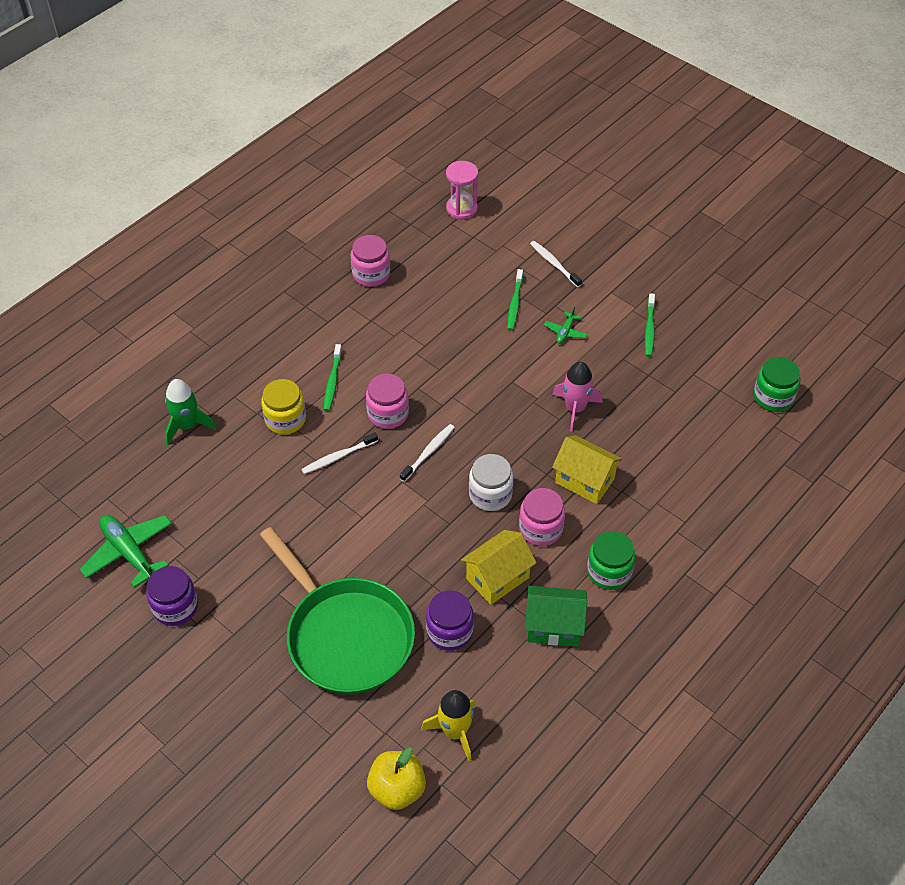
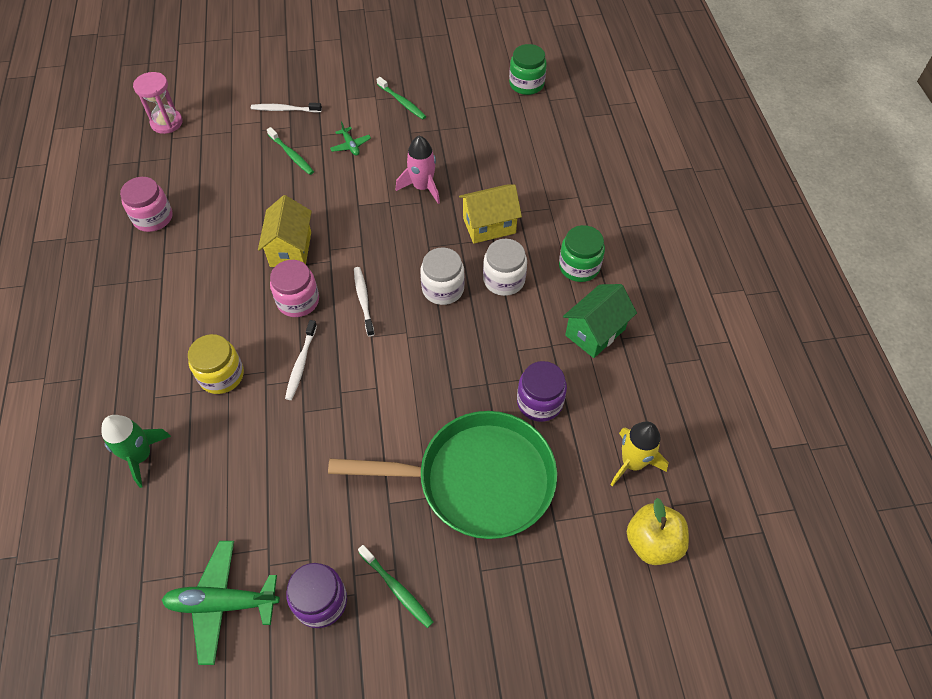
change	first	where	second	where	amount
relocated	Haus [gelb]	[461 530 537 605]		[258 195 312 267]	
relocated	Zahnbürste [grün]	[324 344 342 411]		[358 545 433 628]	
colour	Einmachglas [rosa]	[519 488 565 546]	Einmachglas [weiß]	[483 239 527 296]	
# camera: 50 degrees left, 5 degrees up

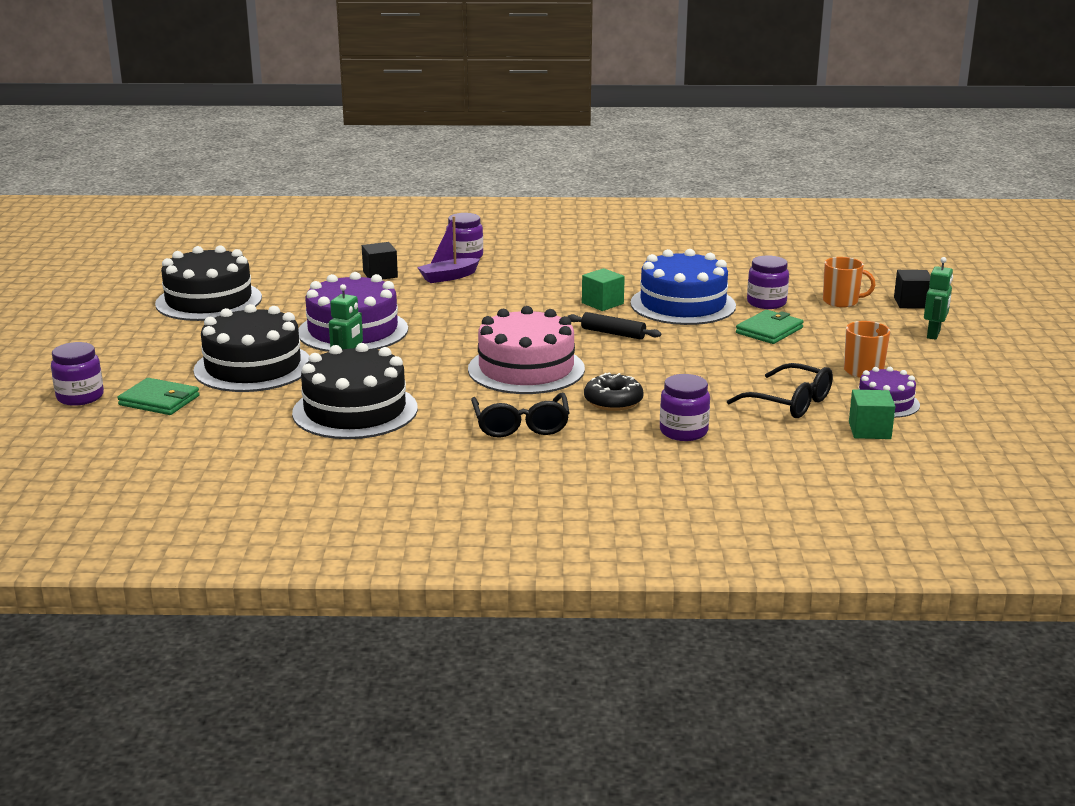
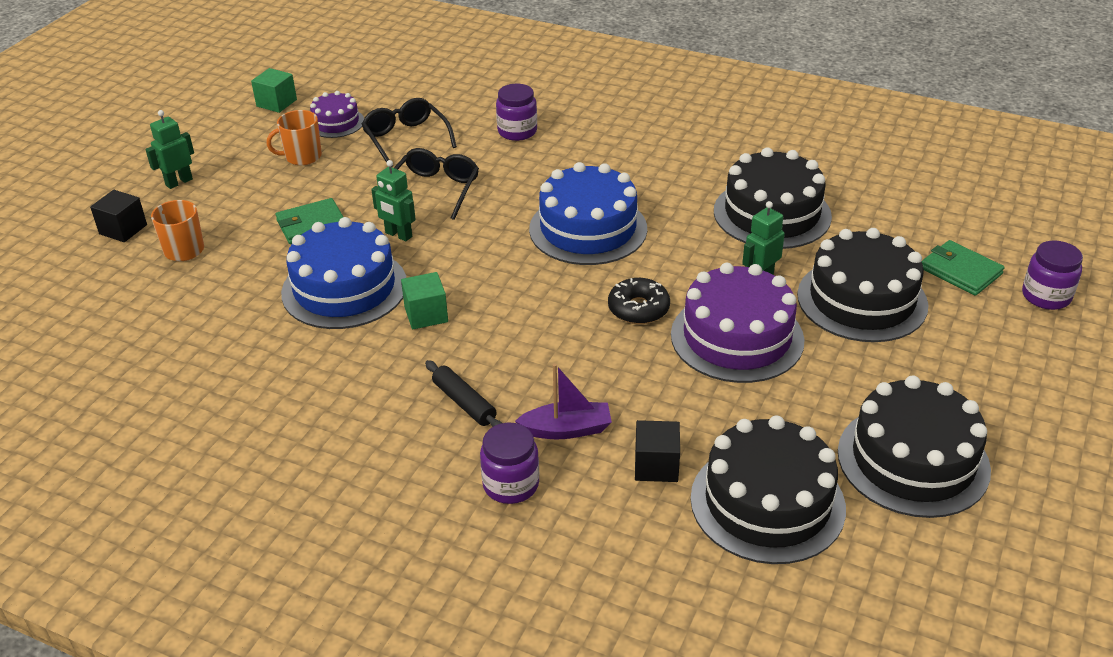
change	first	where	second	where	amount
relocated	Kubus [grün]	[849 389 895 439]		[251 68 297 113]	
appeared			Roboter [grün]	[371 160 416 241]	
relocated	Brille [schwarz]	[471 393 569 438]		[394 148 479 220]	
relocated	Nudelholz [schwarz]	[567 312 661 340]		[425 360 502 427]	
colour	Kuchen [rosa]	[468 306 585 394]	Kuchen [blau]	[529 162 647 265]	
relocated	Donut [schwarz]	[584 372 644 411]		[608 278 670 324]	
appeared			Kuchen [schwarz]	[690 415 846 564]	
missing	Einmachglas [lila]	[747 255 789 309]			
# camera: 155 degrees left, 15 degrees up

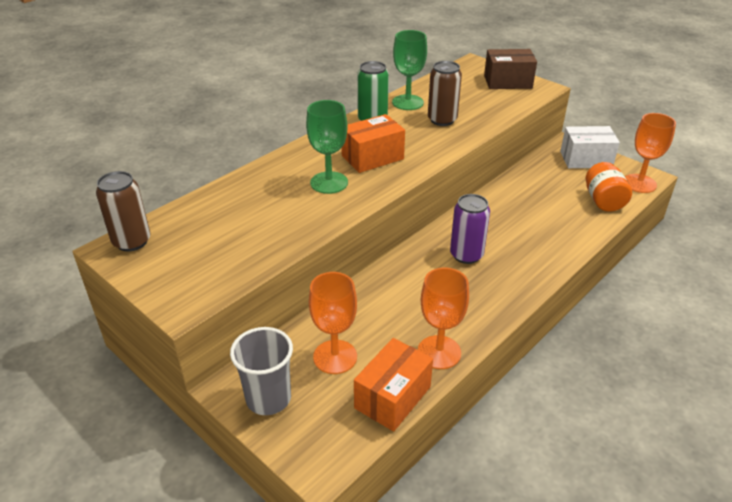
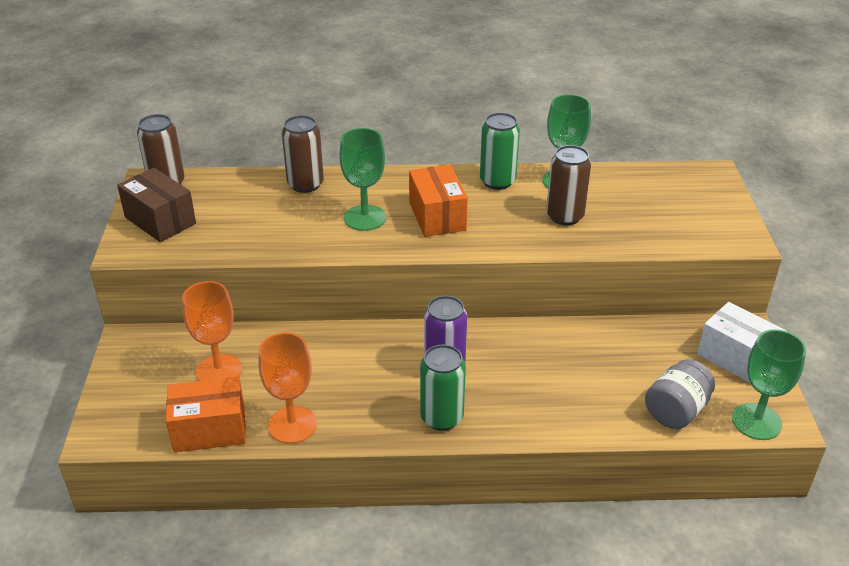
change	first	where	second	where	amount
relocated	Schachtel [braun]	[484 49 537 89]		[117 168 196 242]	
appeared			Dose [braun]	[282 115 324 193]	
spun	Schachtel [orange]	[341 114 405 173]		[409 165 468 237]	60 degrees clockwise
appeared			Dose [grün]	[420 344 466 431]	
colour	Einmachglas [orange]	[586 162 632 212]	Einmachglas [grau]	[645 359 715 429]	
colour	Kelch [orange]	[625 113 676 193]	Kelch [grün]	[732 329 806 440]	
missing	Becher [grau]	[230 327 293 415]			
# camera: 45 degrees right, 0 degrees up

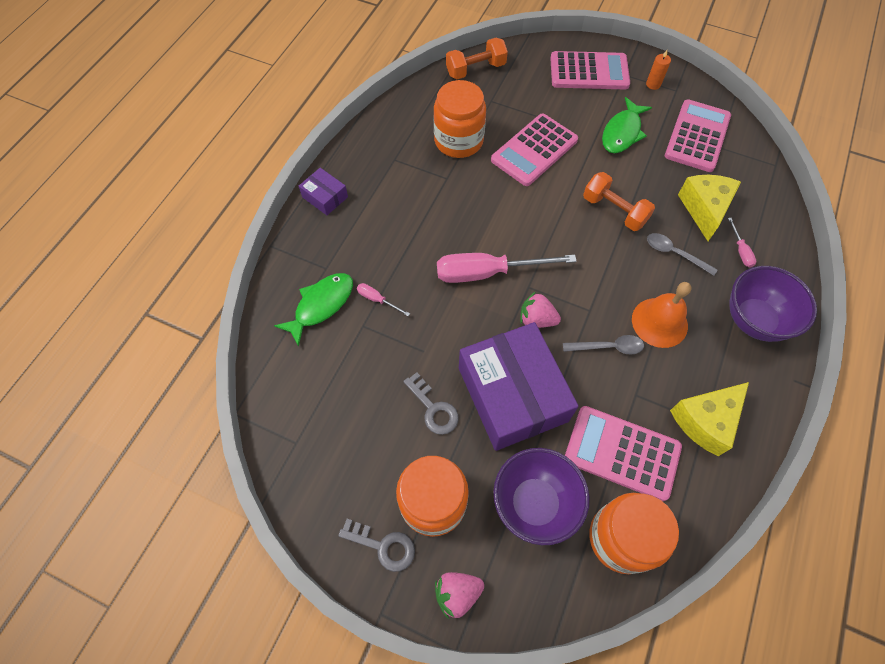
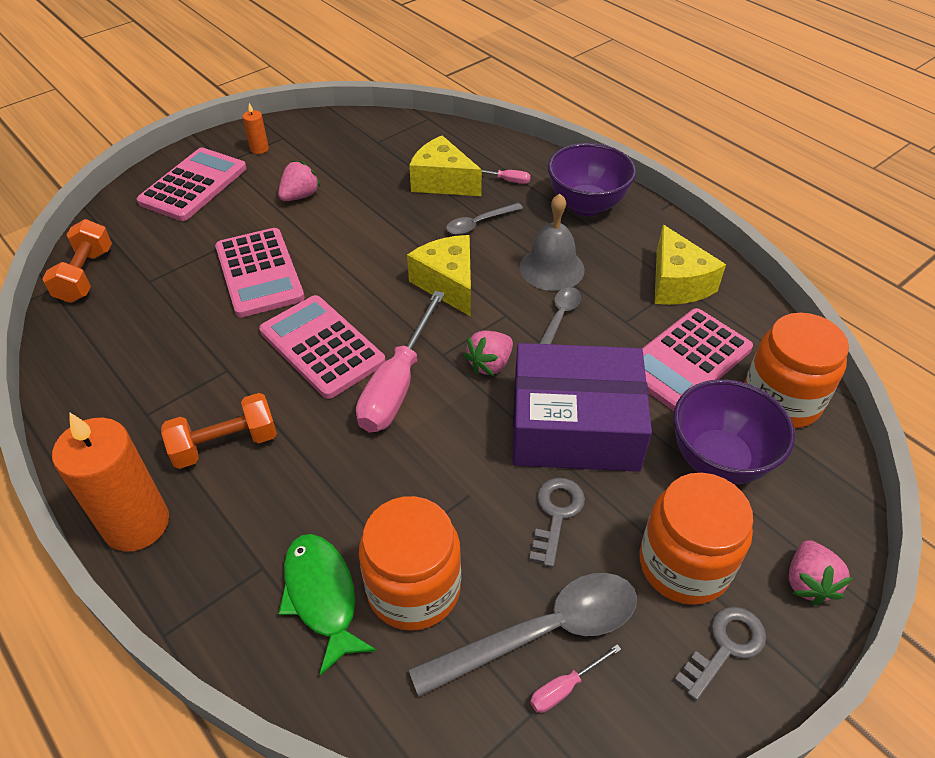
change	first	where	second	where	amount
exchanged	Schachtel [lila]	[299 168 348 215]	Kerze [orange]	[52 412 169 552]	
relocated	Hantel [orange]	[583 172 655 231]		[161 393 277 469]	
relocated	Taschenrechner [rosa]	[665 99 731 172]		[259 295 385 399]	
exchanged	Fisch [grün]	[602 97 652 153]	Erdbeere [rosa]	[278 161 321 201]	
relocated	Einmachglas [orange]	[434 80 486 158]		[359 496 461 631]	
appeared			Käse [gelb]	[407 235 471 317]	
appeared			Löffel [grau]	[408 573 637 697]	
colour	Glocke [orange]	[632 282 692 348]	Glocke [grau]	[519 194 585 291]	
spun	Schlüssel [grau]	[403 372 459 435]		[529 478 585 567]	60 degrees counterclockwise
relocated	Schraubenzieher [rosa]	[357 283 410 316]		[530 644 621 713]	
# camera: 65 degrees left, 15 degrees down

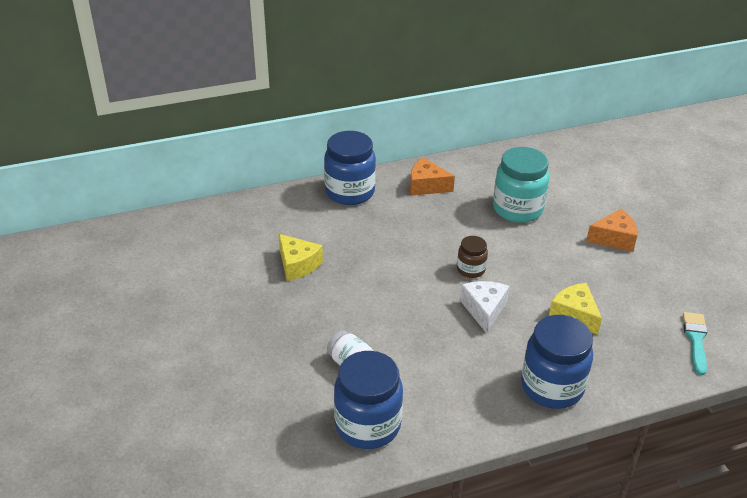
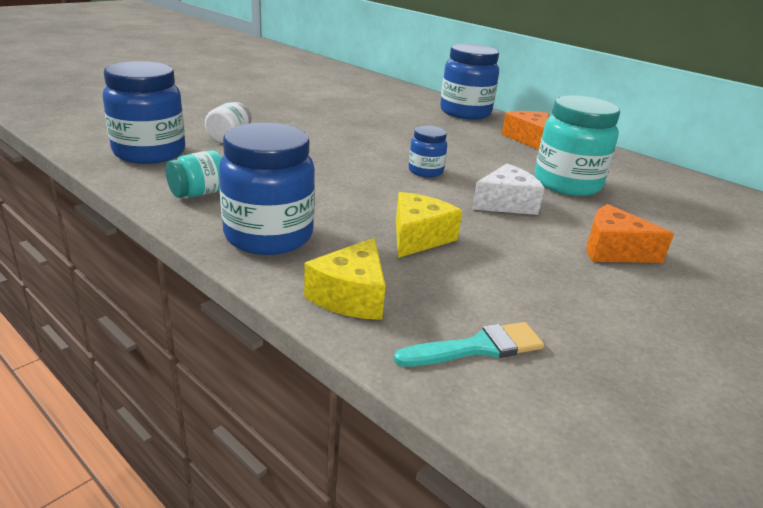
change	first	where	second	where	amount
appeared			Einmachglas [türkis]	[165 150 222 198]	
relocated	Käse [gelb]	[279 234 323 281]		[304 238 386 320]	
colour	Einmachglas [braun]	[457 236 488 278]	Einmachglas [blau]	[409 126 447 177]	
relocated	Käse [weiß]	[460 281 510 333]		[472 164 544 215]	
spun	Käse [orange]	[586 209 638 252]		[586 204 674 263]	150 degrees clockwise
# camera: 60 degrees right, 10 degrees down

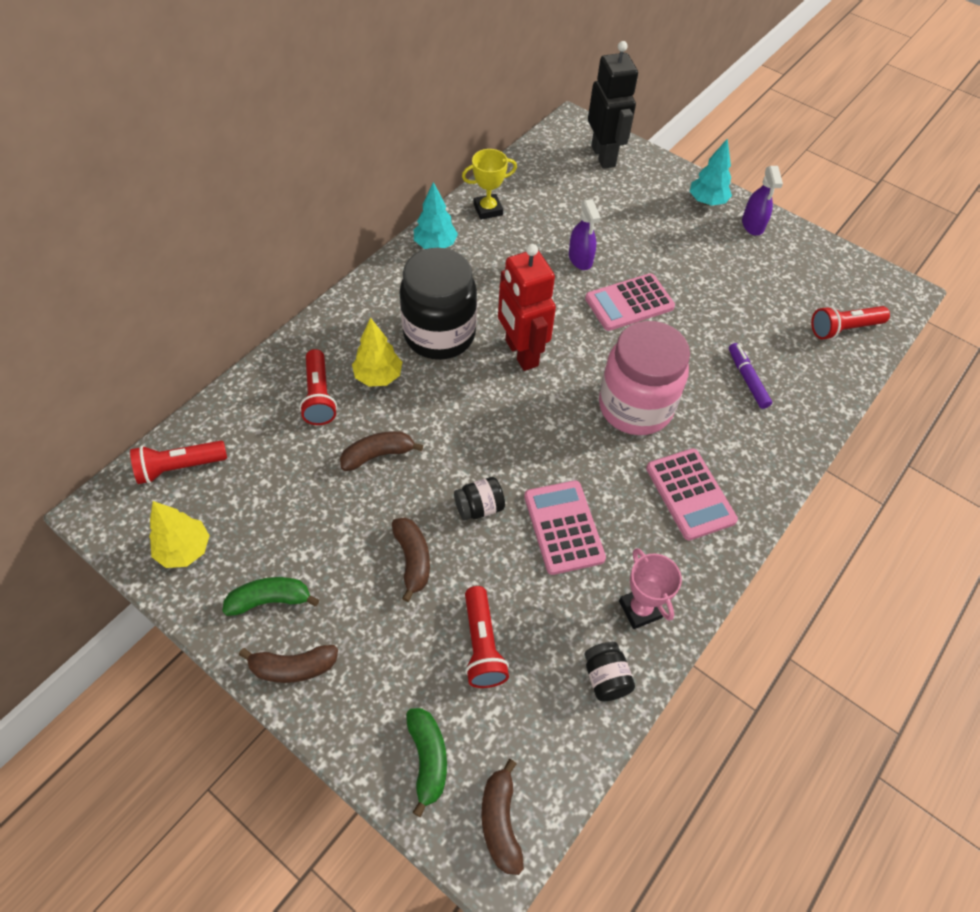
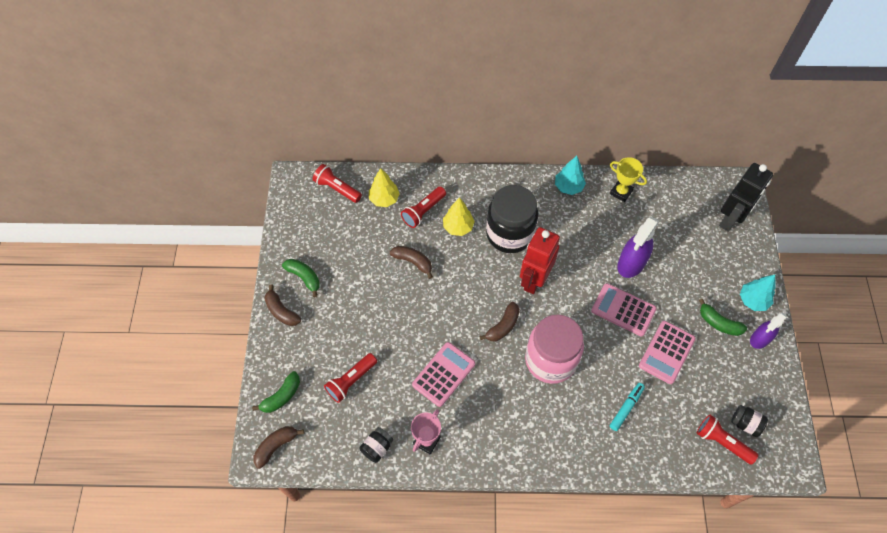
change	first	where	second	where	amount
relocated	Baum [gelb]	[149 501 210 568]		[369 168 400 207]	
relocated	Banane [braun]	[392 517 430 602]		[480 302 520 342]	
colour	Filzstift [lila]	[729 343 772 409]	Filzstift [türkis]	[610 383 645 431]	
size	Sprühflasche [lila]	[569 199 601 270]		[617 216 659 278]	x1.52
relocated	Taschenrechner [rosa]	[646 449 738 540]		[639 321 696 384]	
appeared			Banane [grün]	[699 299 747 336]	
relocated	Einmachglas [schwarz]	[454 477 505 520]		[731 405 768 437]	
# camera: 55 degrees right, 5 degrees up

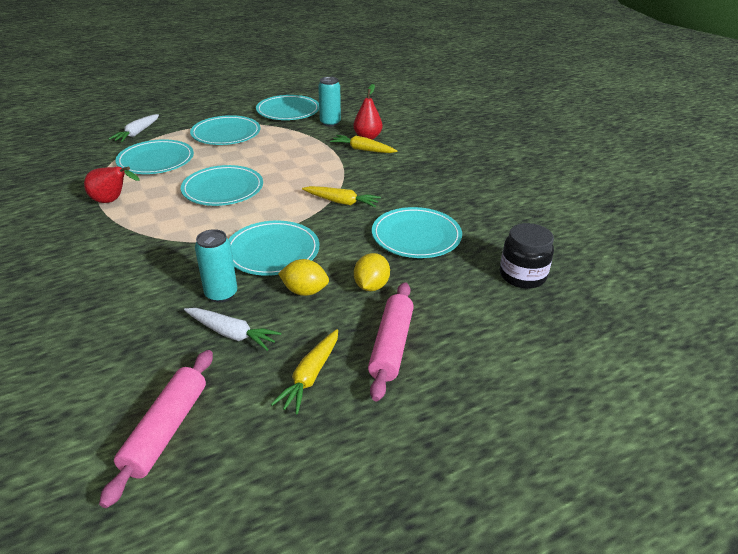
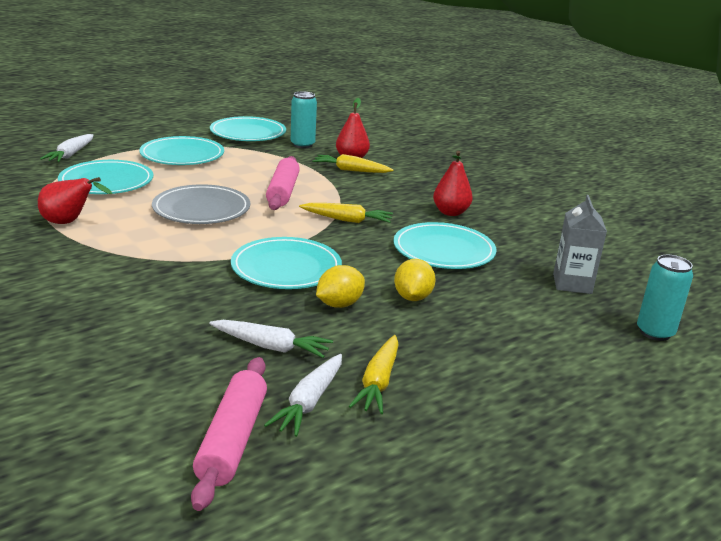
change	first	where	second	where	amount
colour	Teller [türkis]	[181 165 263 206]	Teller [grau]	[152 184 250 224]	
appeared			Karotte [weiß]	[264 354 342 437]	
relocated	Nudelholz [rosa]	[368 282 414 401]		[266 156 300 210]	
spun	Zitrone [gelb]	[278 259 329 296]		[316 265 365 308]	45 degrees counterclockwise
appeared			Birne [rot]	[433 151 473 216]	
exchanged	Einmachglas [schwarz]	[500 223 554 289]	Getränkekarton [grau]	[553 195 607 294]	
relocated	Dose [türkis]	[195 229 237 303]		[637 255 693 341]	
# camera: 10 degrees left, 10 degrees down

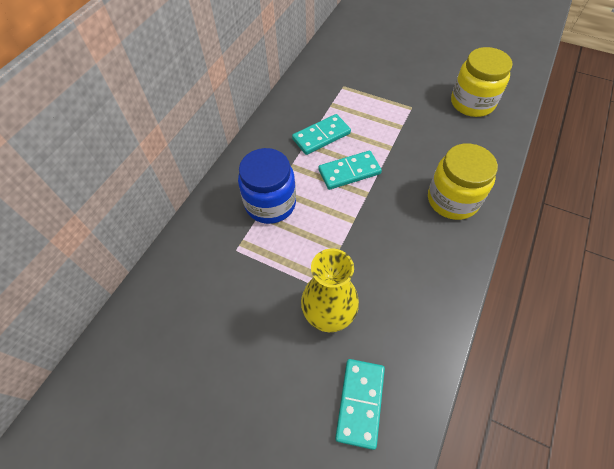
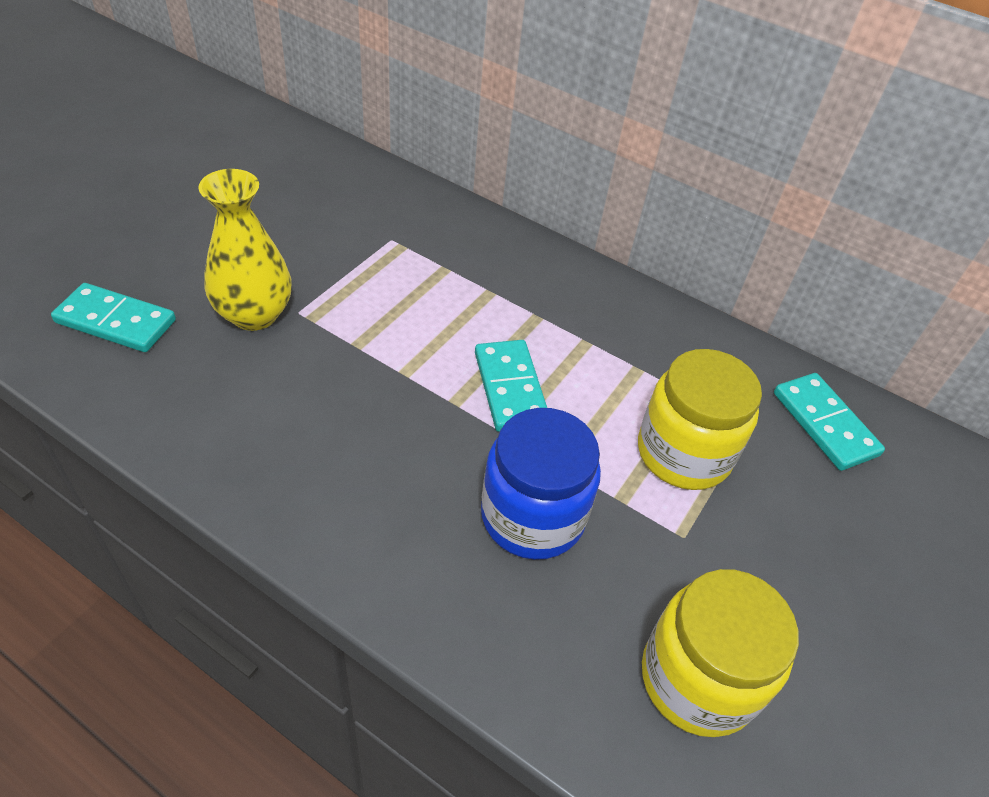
change	first	where	second	where	amount
relocated	Einmachglas [blau]	[238 148 296 224]		[481 408 601 560]	
relocated	Einmachglas [gelb]	[428 143 498 220]		[638 349 762 490]	
relocated	Dominostein [türkis]	[292 114 351 155]		[774 373 885 471]	
# camera: 90 degrees right, 10 degrees down

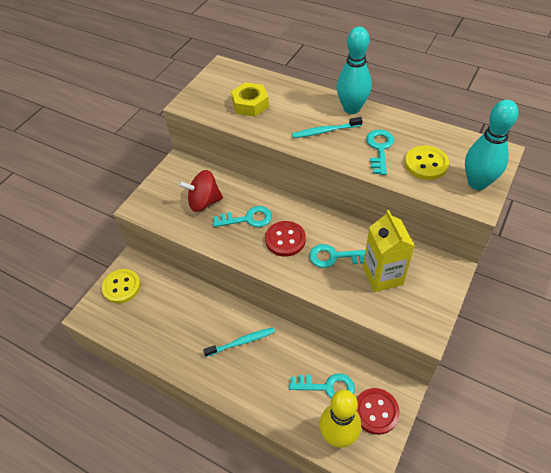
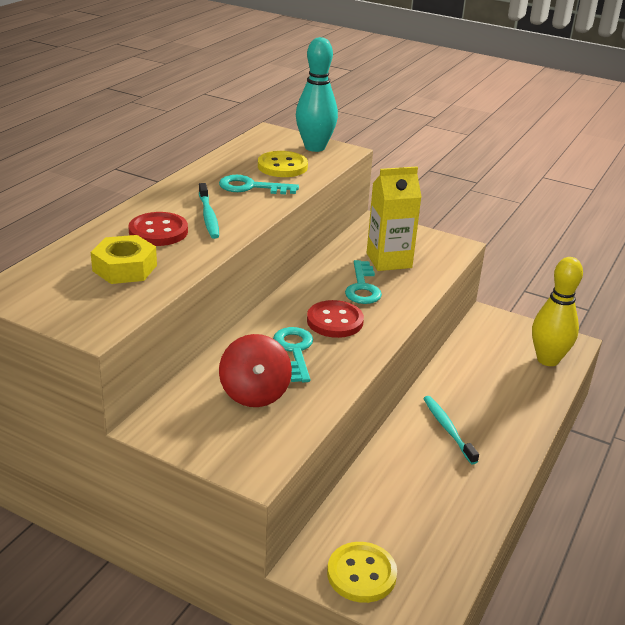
change	first	where	second	where	amount
relocated	Knopf [rot]	[357 388 400 435]		[128 212 188 246]	
missing	Schlüssel [türkis]	[289 373 355 398]			
missing	Bowlingkegel [türkis]	[337 27 372 114]			
# camera: 95 degrees left, 20 degrees down

